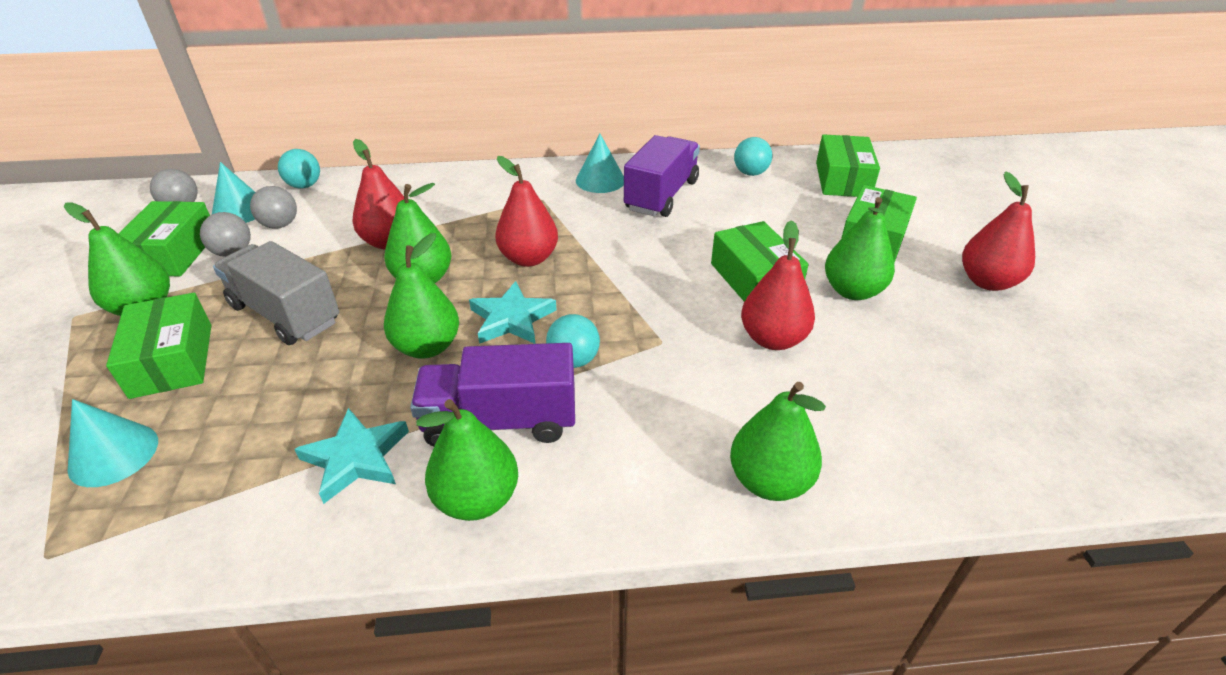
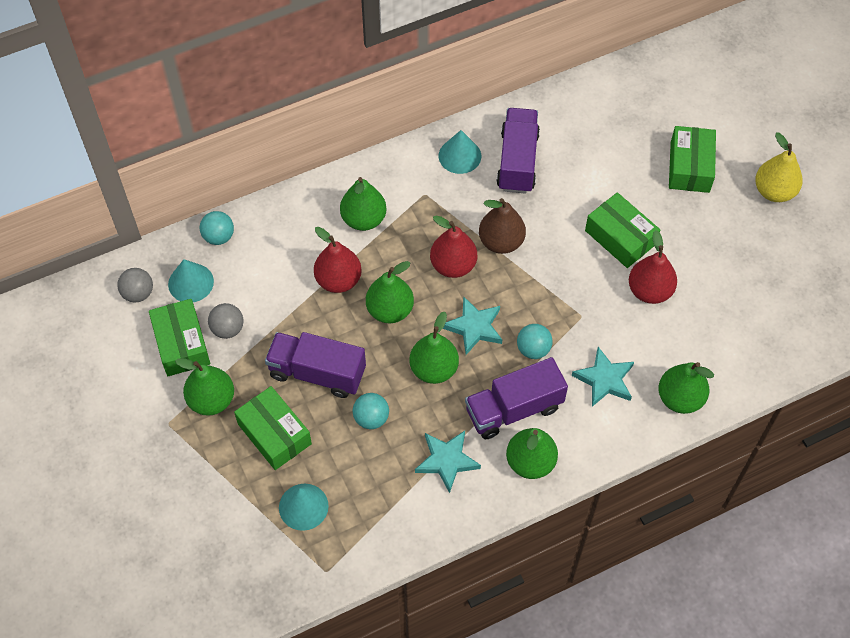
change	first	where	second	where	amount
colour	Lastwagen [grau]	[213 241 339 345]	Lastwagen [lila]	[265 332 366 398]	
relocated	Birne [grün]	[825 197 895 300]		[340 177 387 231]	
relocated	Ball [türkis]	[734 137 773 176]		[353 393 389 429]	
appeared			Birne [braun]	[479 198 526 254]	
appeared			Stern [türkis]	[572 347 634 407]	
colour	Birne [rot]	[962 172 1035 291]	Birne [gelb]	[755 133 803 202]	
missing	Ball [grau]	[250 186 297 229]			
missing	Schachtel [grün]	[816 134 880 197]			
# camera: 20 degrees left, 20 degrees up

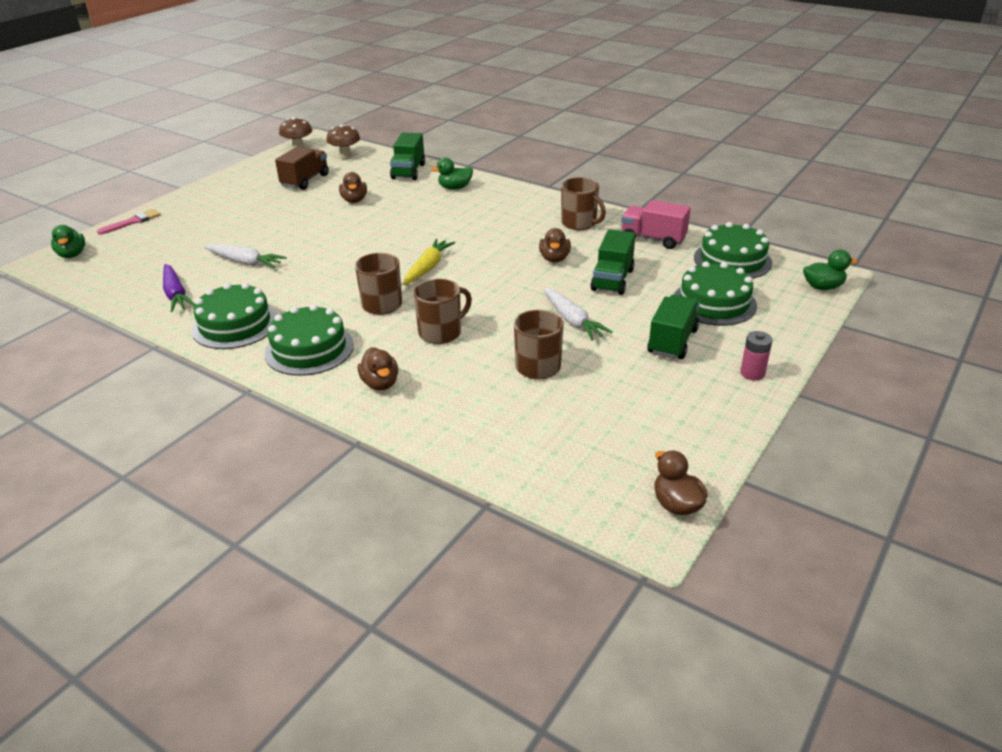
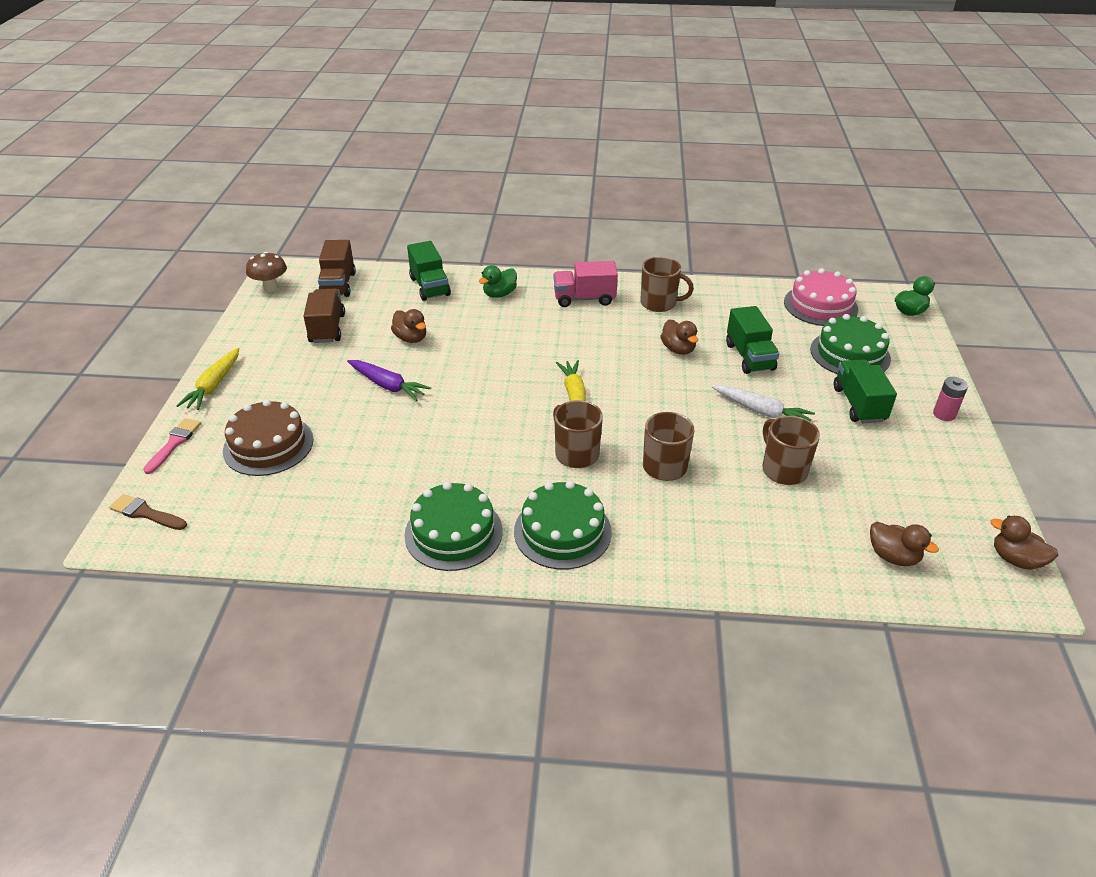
change	first	where	second	where	amount
exchanged	Ente [grün]	[51 225 85 258]	Pinsel [braun]	[109 494 187 530]	
appeared			Karotte [gelb]	[176 347 239 410]	
appeared			Kuchen [braun]	[223 399 314 476]	
exchanged	Pilz [braun]	[326 124 360 159]	Lastwagen [braun]	[318 240 356 297]	
relocated	Karotte [lila]	[163 264 195 312]		[347 360 431 401]	
relocated	Lastwagen [rosa]	[621 200 691 249]		[554 261 618 307]	
colour	Kuchen [grün]	[694 222 772 279]	Kuchen [rosa]	[784 268 858 326]	
relocated	Ente [braun]	[358 347 398 390]		[870 522 939 566]	
missing	Karotte [weiß]	[204 244 286 268]			
# camera: 30 degrees left, 5 degrees up

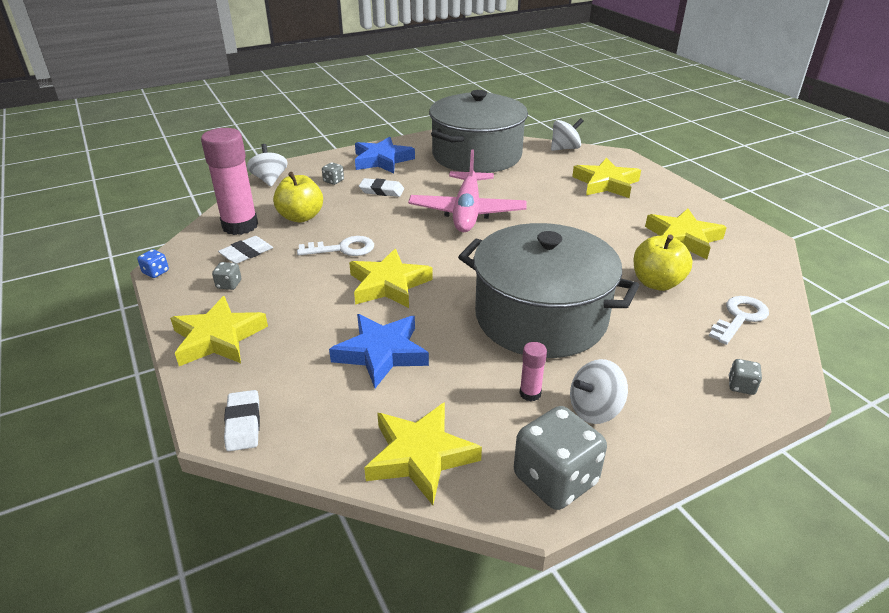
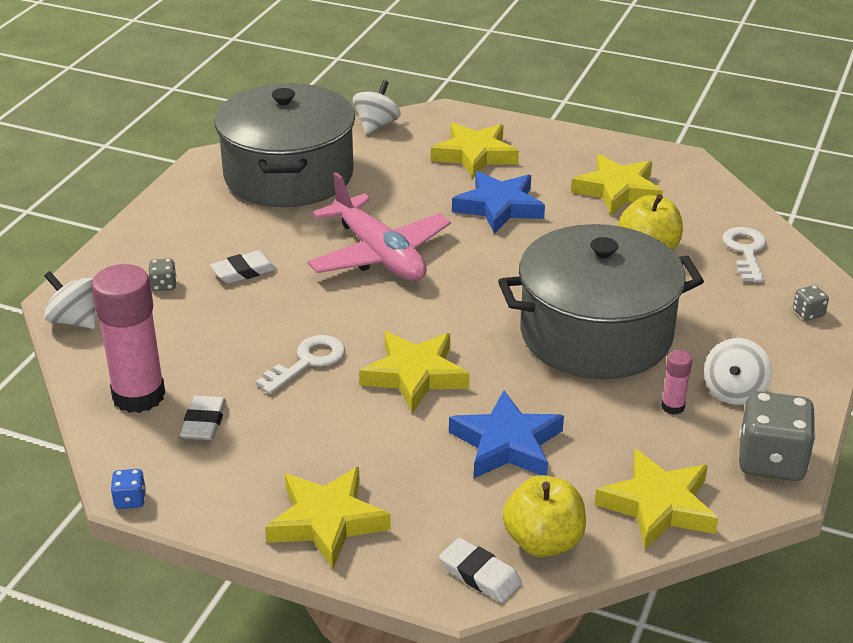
change	first	where	second	where	amount
relocated	Stern [blau]	[355 137 415 173]		[452 171 545 234]	
relocated	Apfel [gelb]	[273 172 323 222]		[502 475 586 557]	
missing	Spielwürfel [grau]	[212 262 241 290]			
# camera: 40 degrees left, 0 degrees up

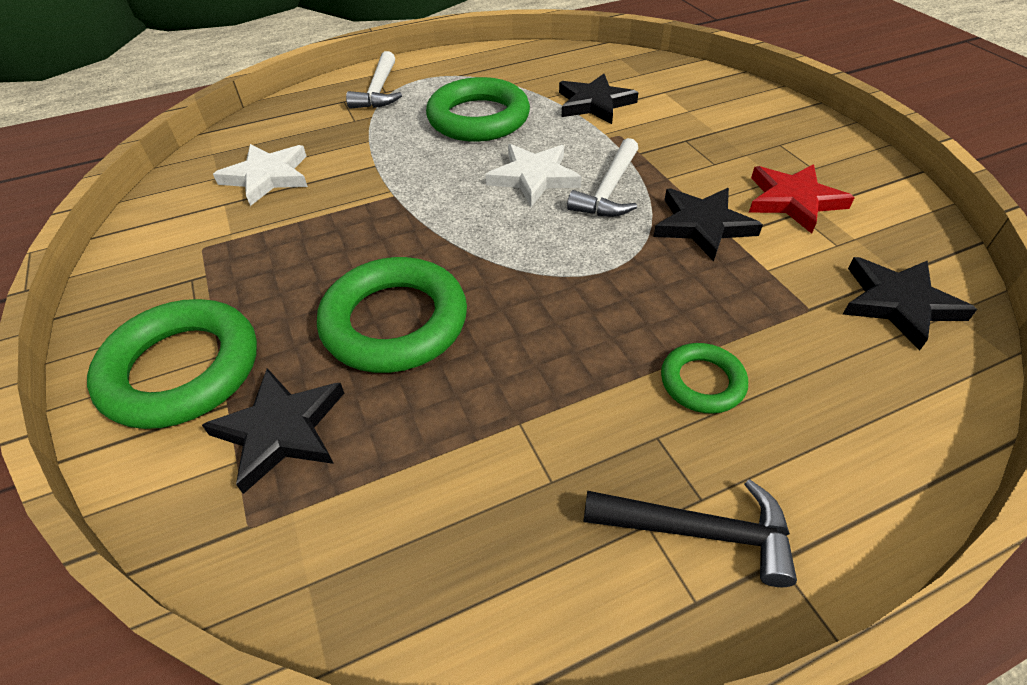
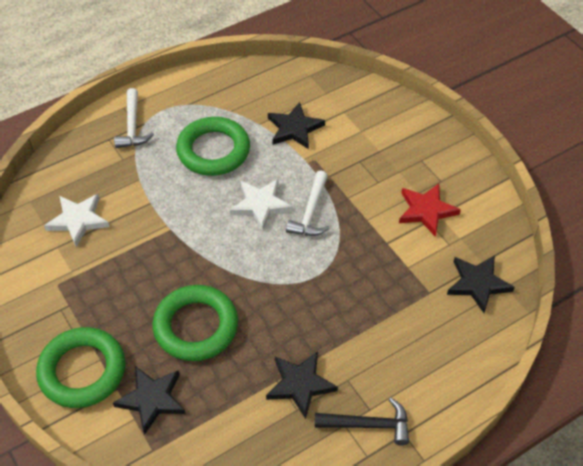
change	first	where	second	where	amount
relocated	Stern [schwarz]	[653 188 763 262]		[266 351 338 419]	
missing	Ring [grün]	[661 343 748 414]			
# camera: 10 degrees left, 5 degrees up

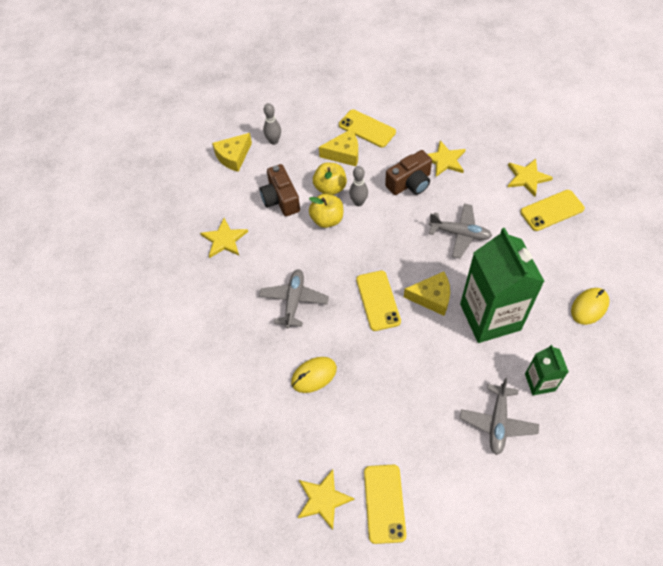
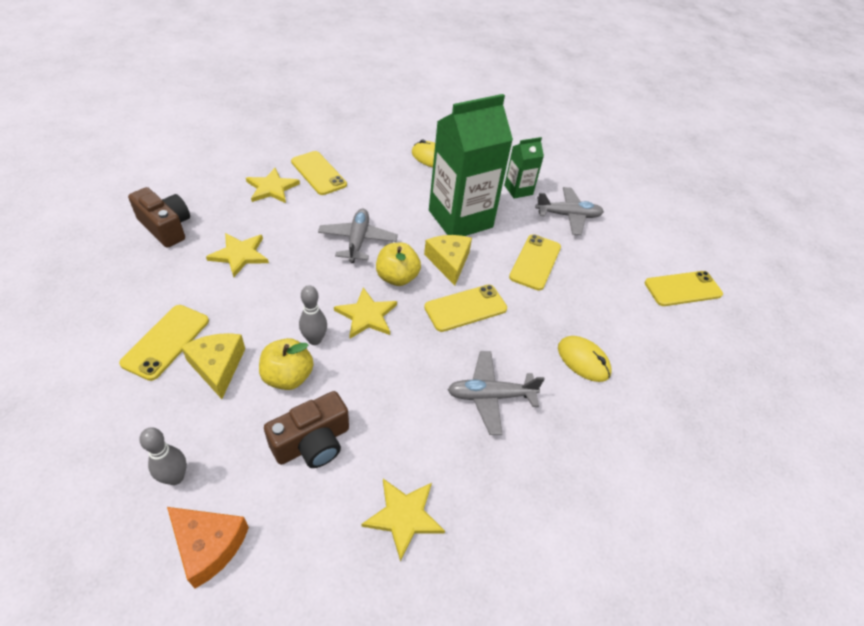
change	first	where	second	where	amount
relocated	Kamera [braun]	[385 150 432 195]		[128 187 190 248]	
colour	Käse [gelb]	[212 133 252 172]	Käse [orange]	[167 507 249 588]	
relocated	Stern [gelb]	[298 469 355 530]		[334 287 397 339]	
relocated	Apfel [gelb]	[309 194 343 228]		[376 243 421 286]	
appeared			Handy [gelb]	[509 234 561 291]	
# camera: 110 degrees left, 10 degrees down

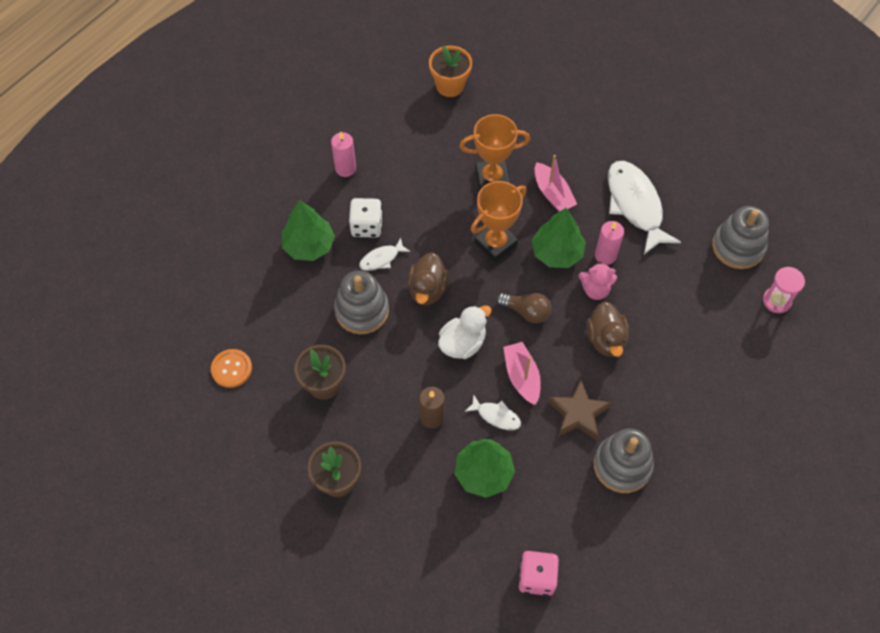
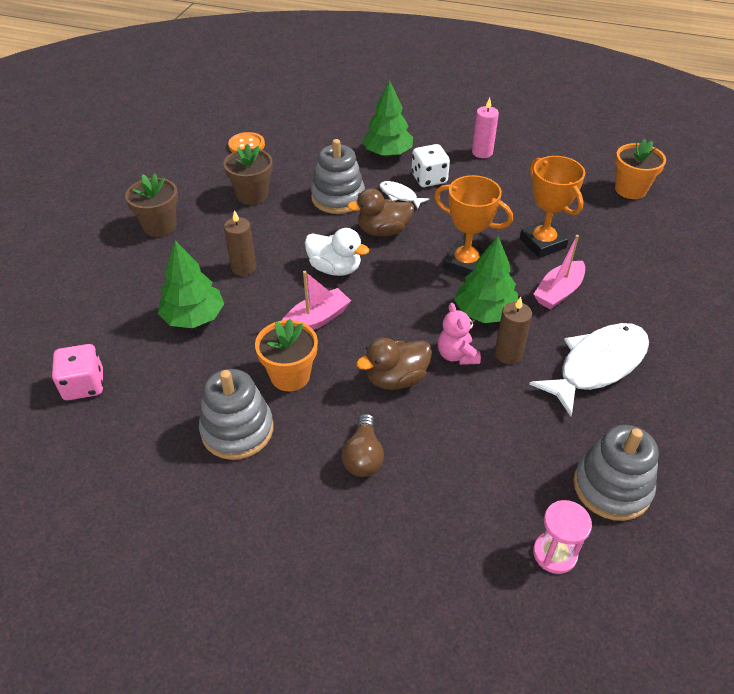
change	first	where	second	where	amount
exchanged	Stern [braun]	[547 380 612 440]	Blumentopf [orange]	[255 319 318 391]	
relocated	Glühbirne [braun]	[496 293 551 323]		[342 413 384 477]	
colour	Kerze [rosa]	[595 221 624 265]	Kerze [braun]	[495 297 532 364]	
missing	Fisch [weiß]	[464 394 521 430]			
# camera: 70 degrees right, 15 degrees down

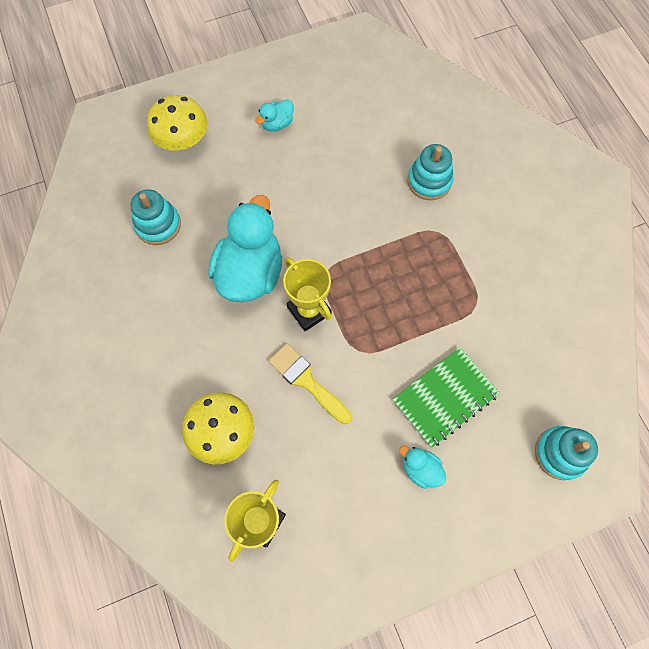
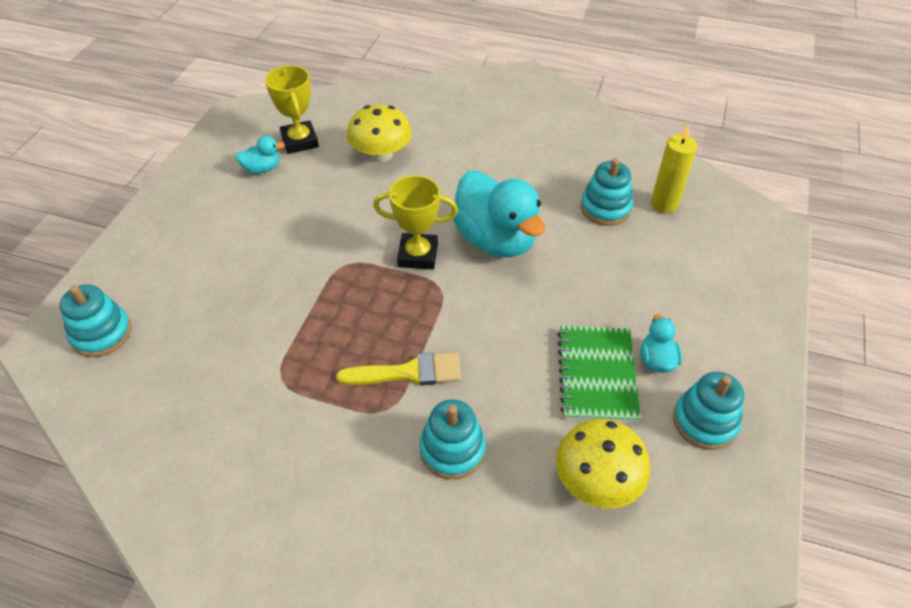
change	first	where	second	where	amount
relocated	Ente [türkis]	[399 446 446 489]		[235 135 285 174]	
relocated	Pinsel [gelb]	[269 343 352 424]		[336 352 461 386]	
relocated	Pilz [gelb]	[147 95 208 150]		[556 419 650 509]	
relocated	Notizbuch [grün]	[393 347 500 448]		[557 326 641 422]	
appeared			Kerze [gelb]	[651 125 697 213]	
appeared			Stapelspielzeug [türkis]	[673 372 744 450]	
# camera: 130 degrees right, 20 degrees down

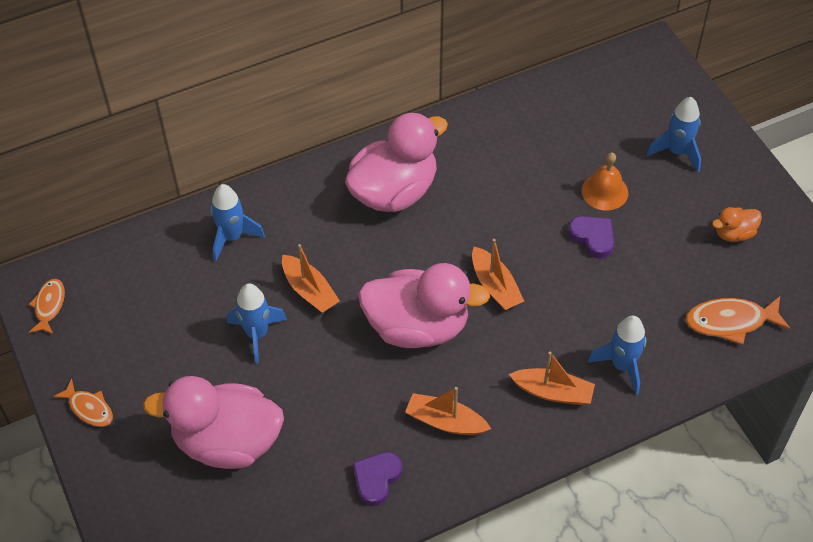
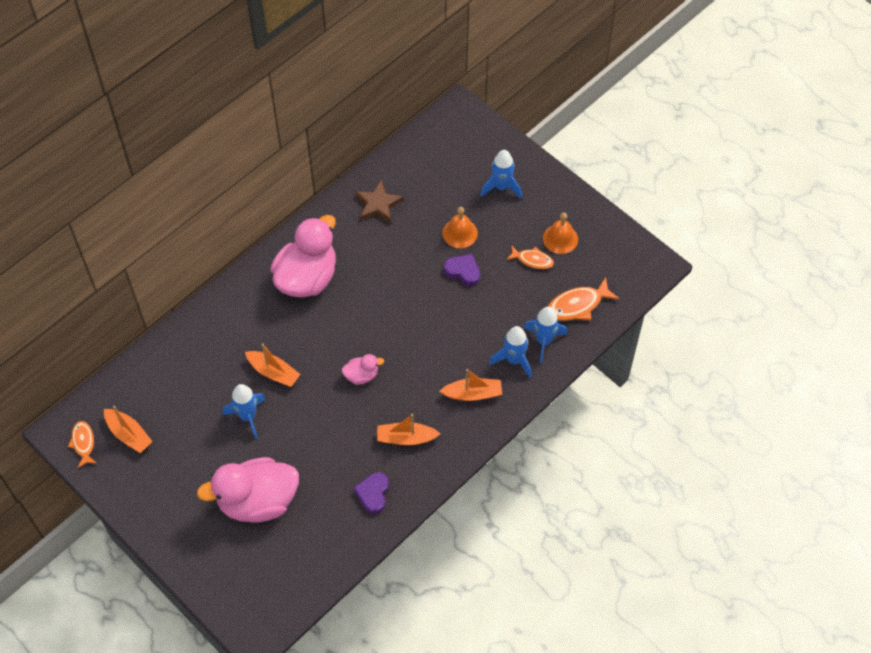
change	first	where	second	where	amount
relocated	Boot [orange]	[472 239 524 310]		[104 406 153 453]	
size	Ente [rosa]	[358 263 490 348]		[342 354 384 385]	x0.45
appeared			Stern [braun]	[355 180 404 224]	
relocated	Fisch [orange]	[53 379 113 427]		[506 245 554 269]	
relocated	Rakete [blau]	[211 184 265 261]		[524 307 567 363]	
exchanged	Ente [orange]	[712 207 762 242]	Glocke [orange]	[543 212 578 254]	
# camera: 20 degrees left, 5 degrees up

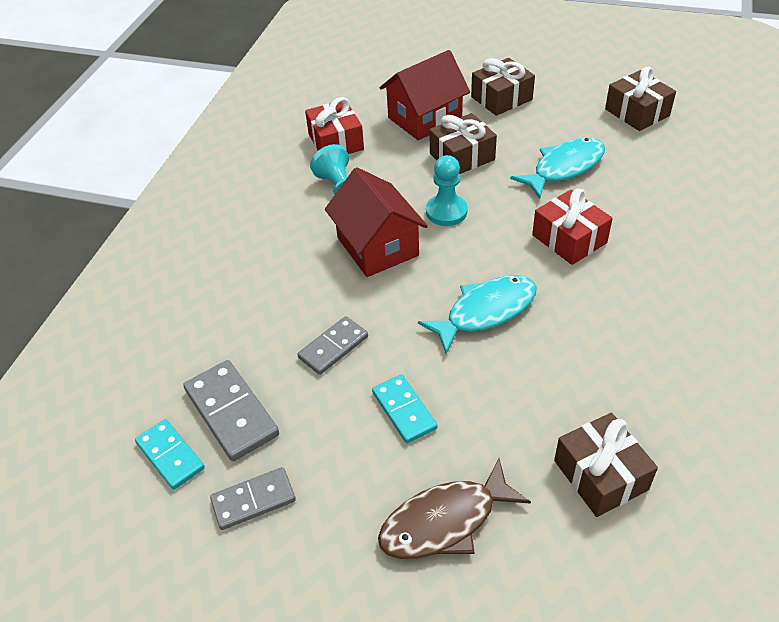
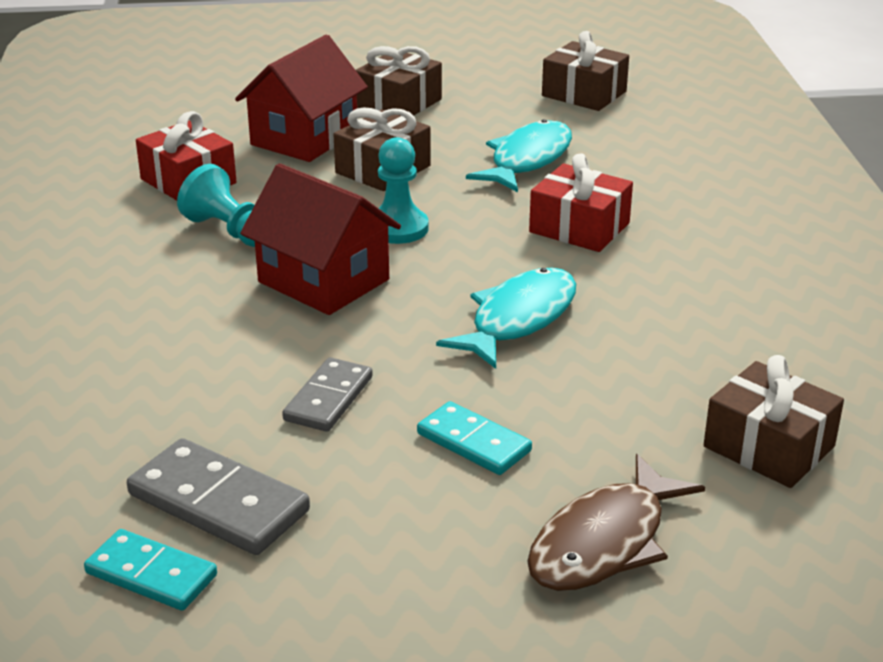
change	first	where	second	where	amount
missing	Dominostein [grau]	[210 467 296 530]			
# camera: 25 degrees left, 15 degrees down

